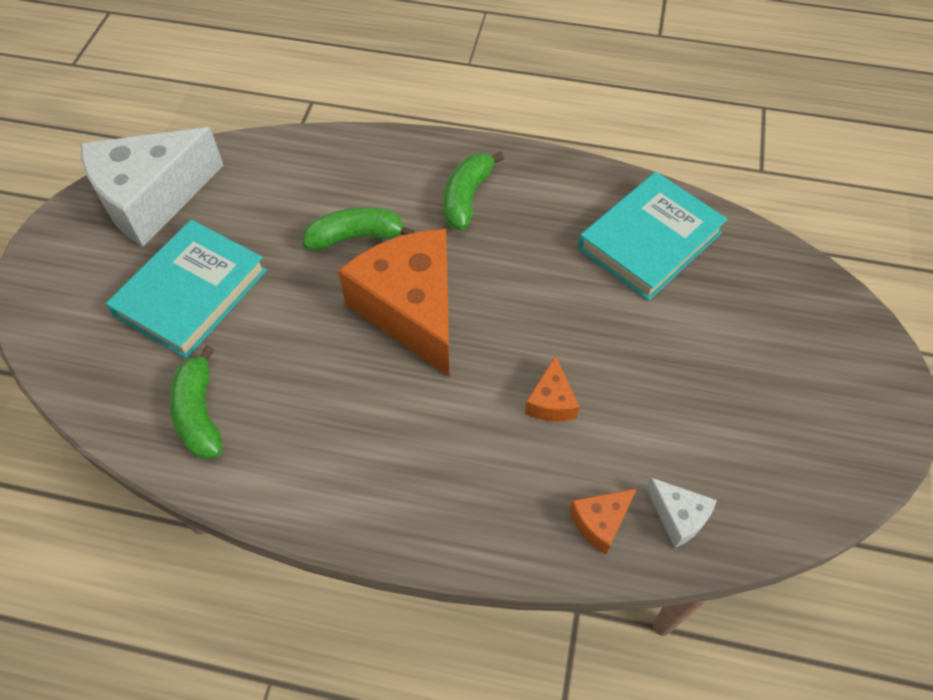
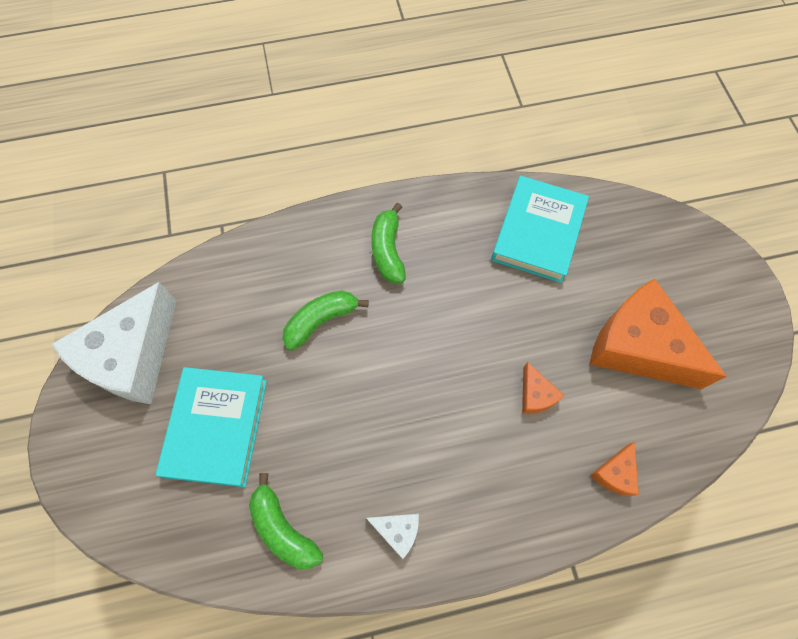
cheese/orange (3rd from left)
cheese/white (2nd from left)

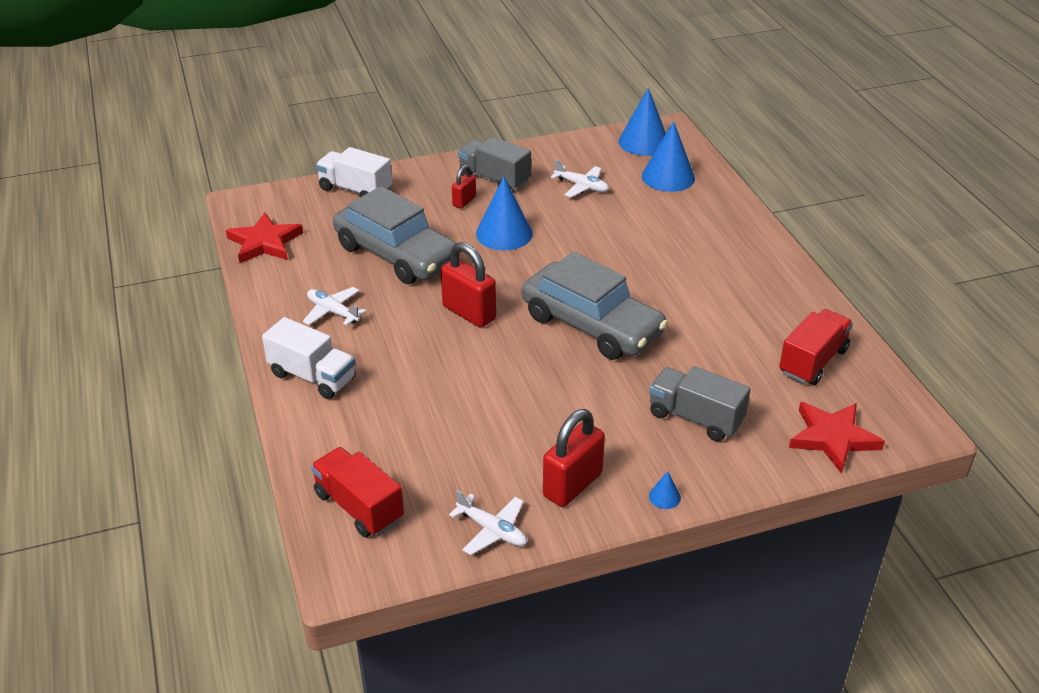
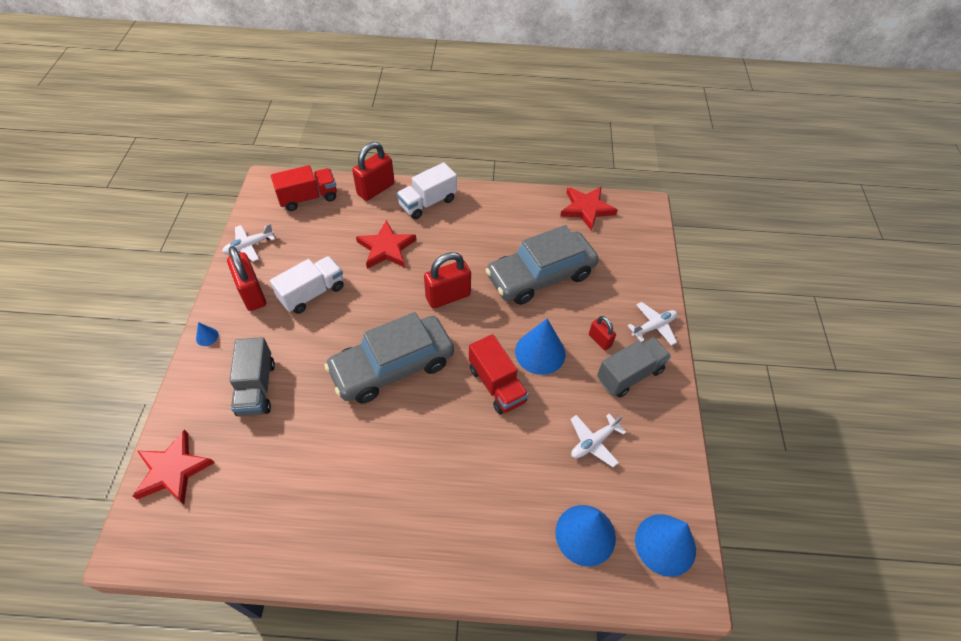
truck/white (1st from left)
plane/white (3rd from left)
truck/red (2nd from left)
truck/grey (1st from left)
padlock/red (2nd from left)
star/red (2nd from left)

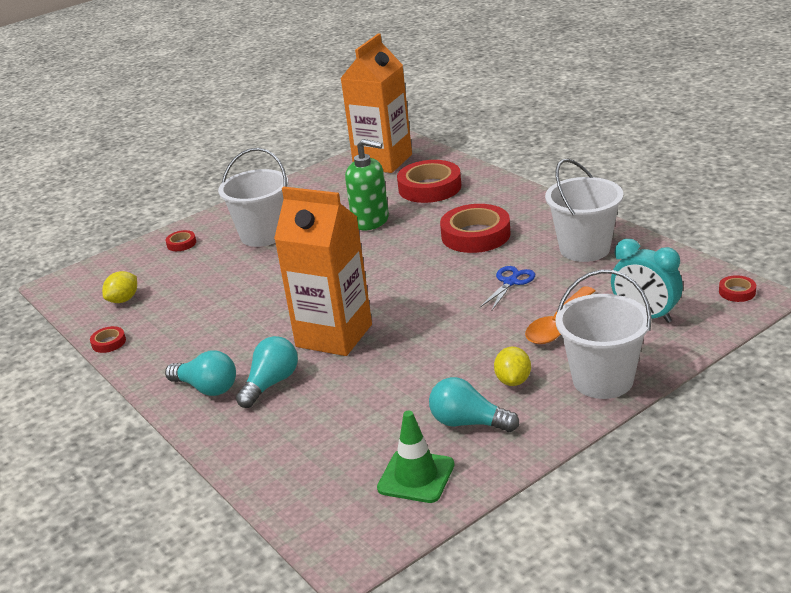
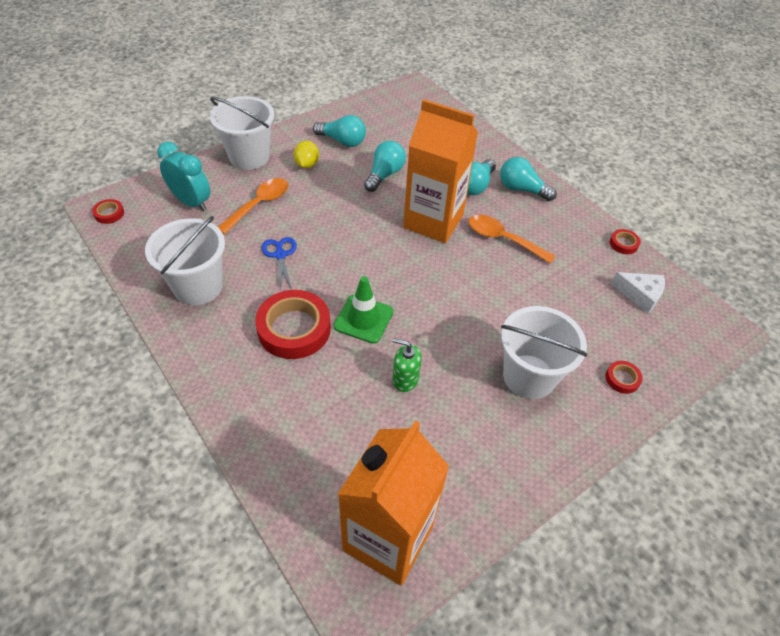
soap dispenser/green
tape/red (3rd from left in the first image)
scissors/blue
cheese/white
traffic cone/green
light bulb/turquoise (2nd from left)
spoon/orange (2nd from left)

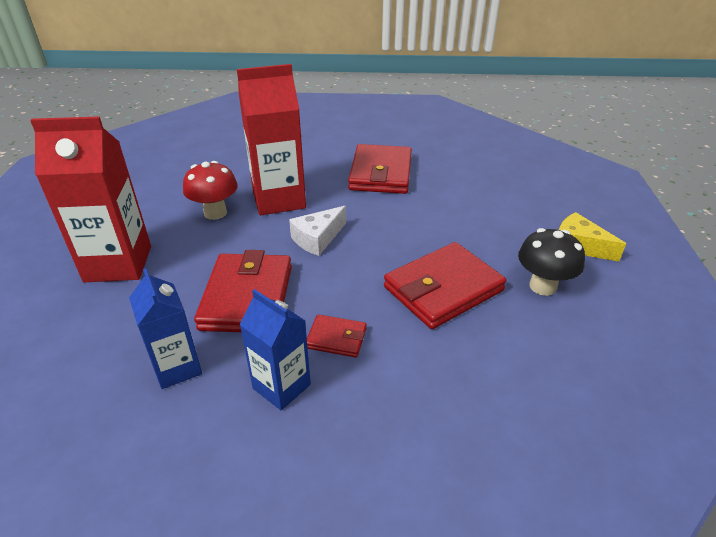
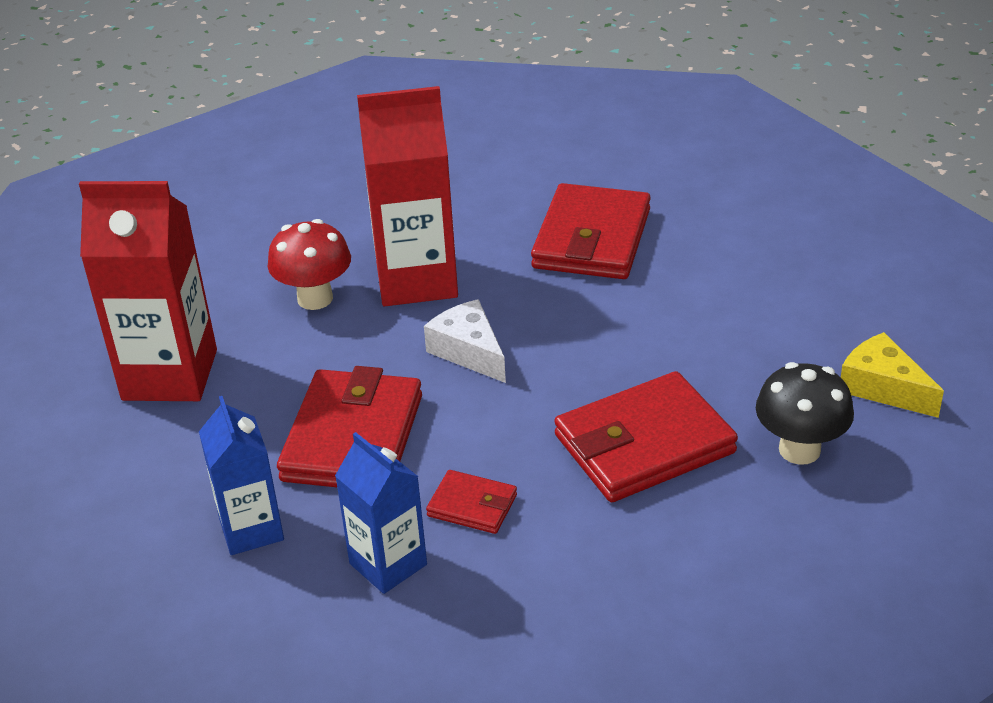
cheese/white

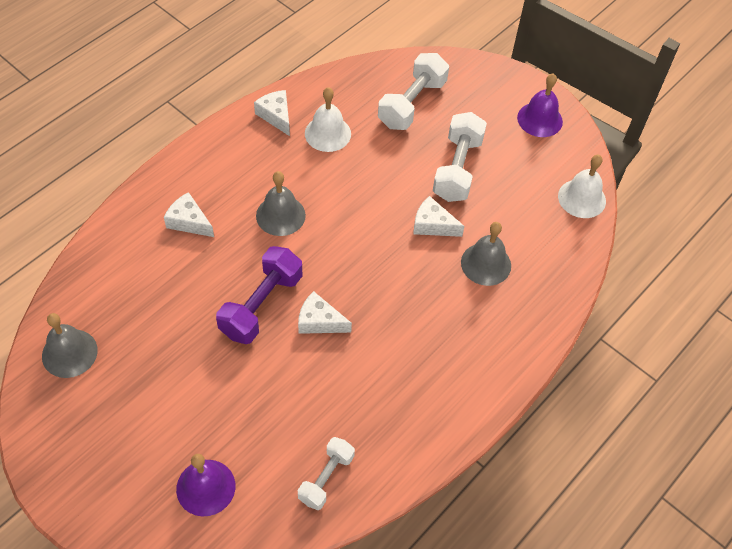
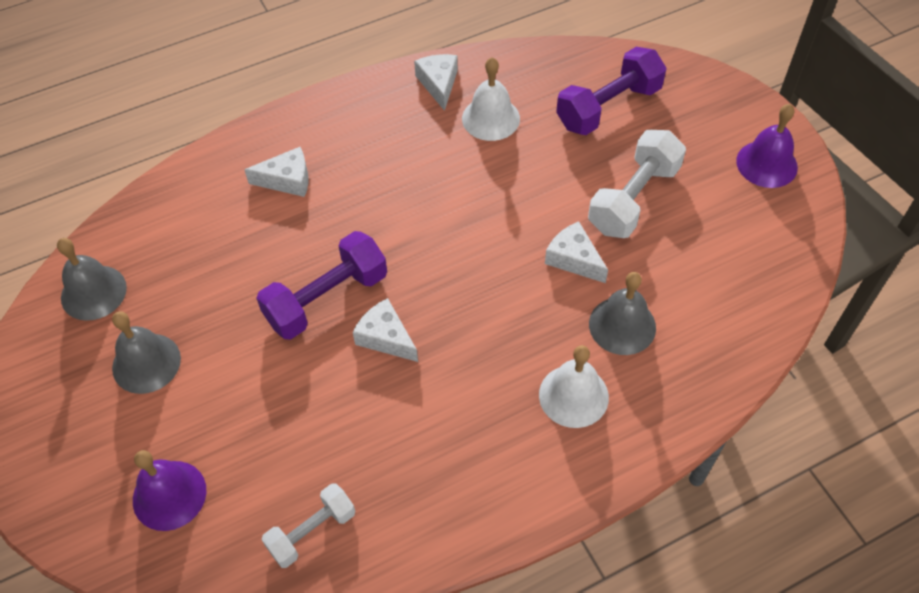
dumbbell/purple (2nd from left)
bell/white (2nd from left)
bell/grey (2nd from left)
cheese/white (1st from left)

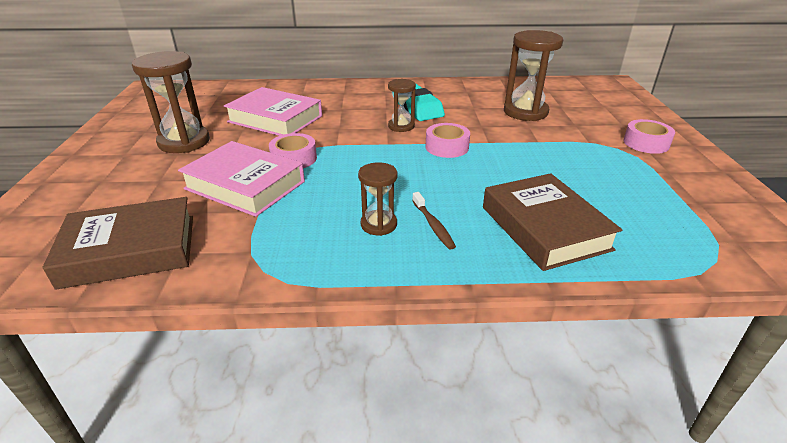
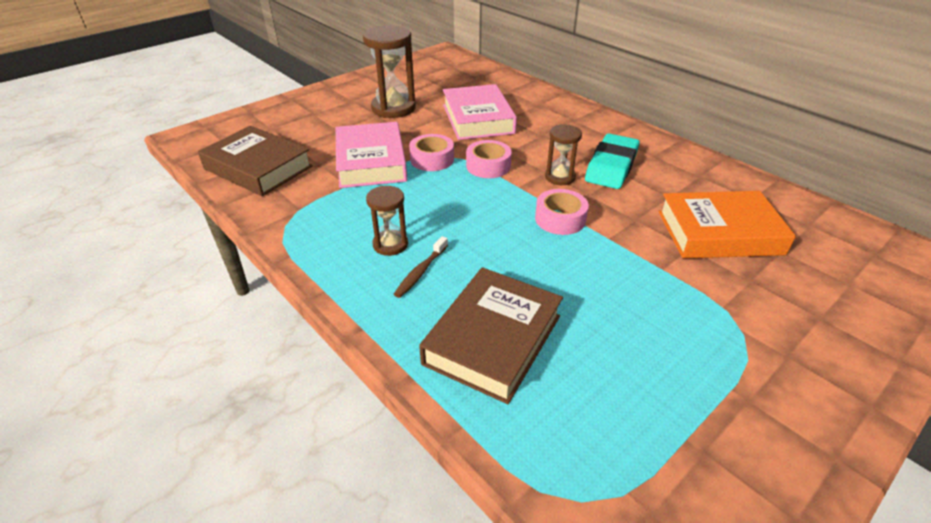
book/orange
tape/pink (2nd from left)

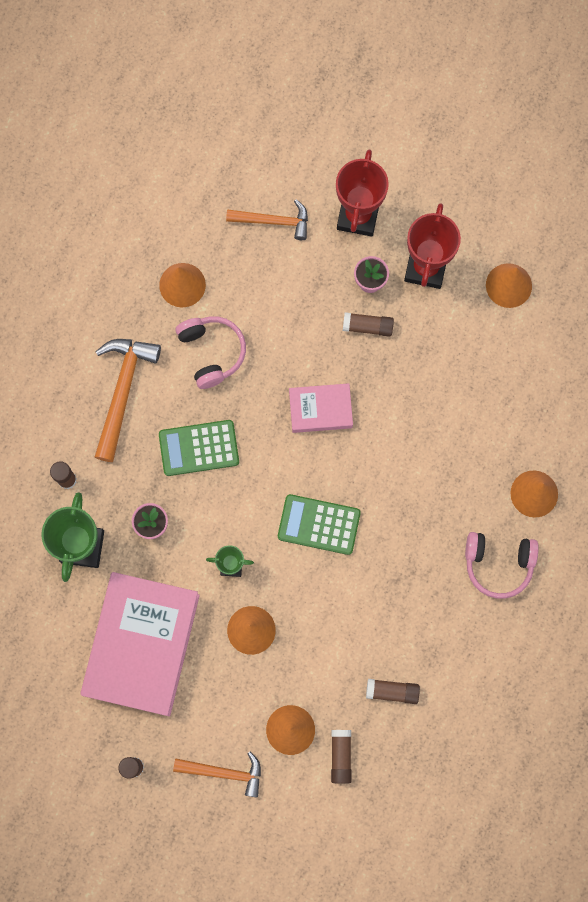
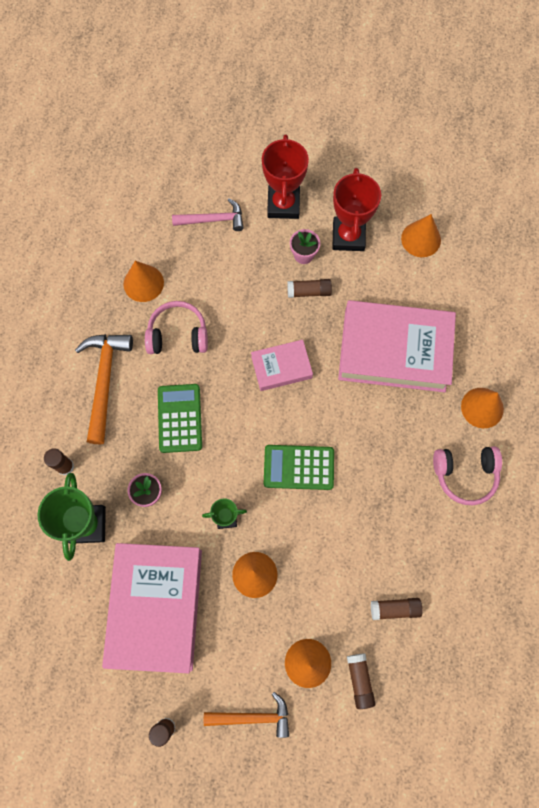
hammer/pink
headphones/pink (1st from left)
calculator/green (1st from left)
book/pink (3rd from left)

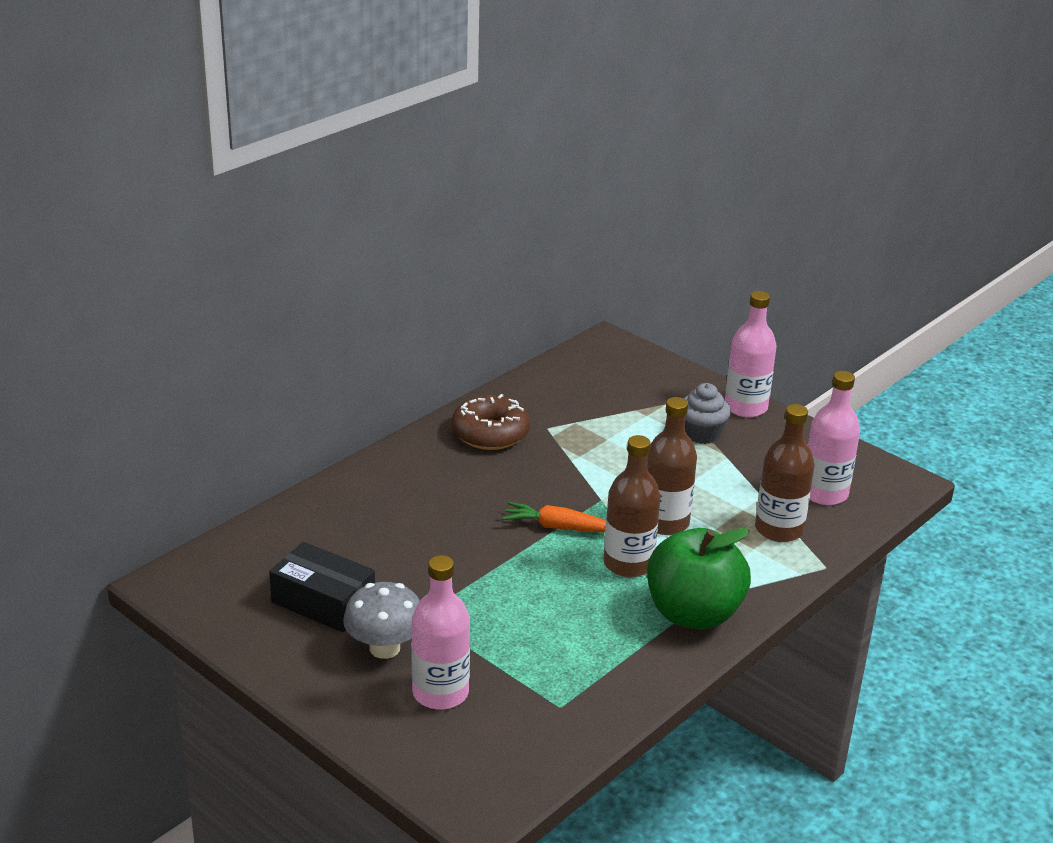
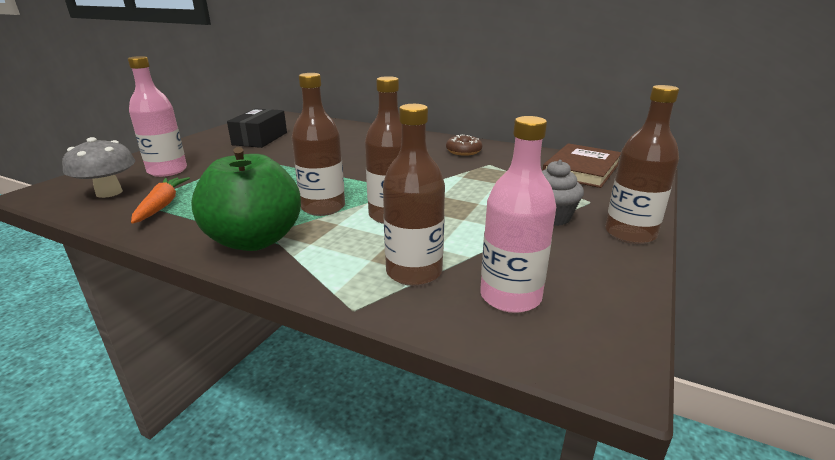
bottle/brown (4th from left)
donut/brown
carrot/orange
mushroom/grey
book/brown

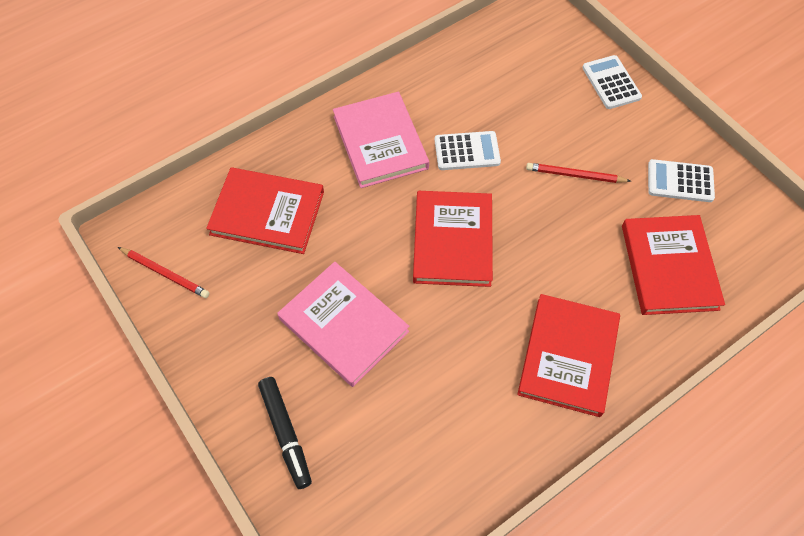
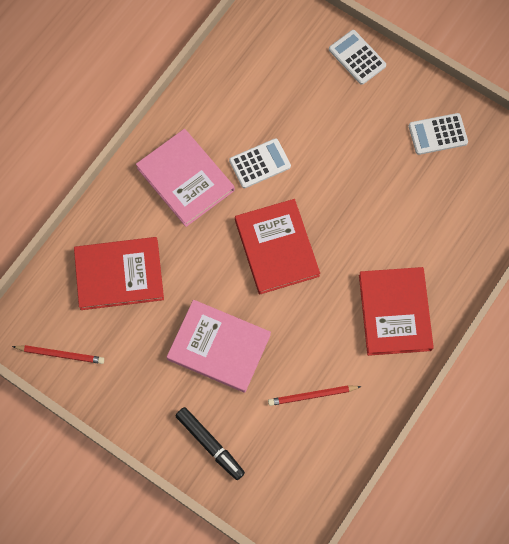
pencil/red (2nd from left)
book/red (4th from left in the first image)

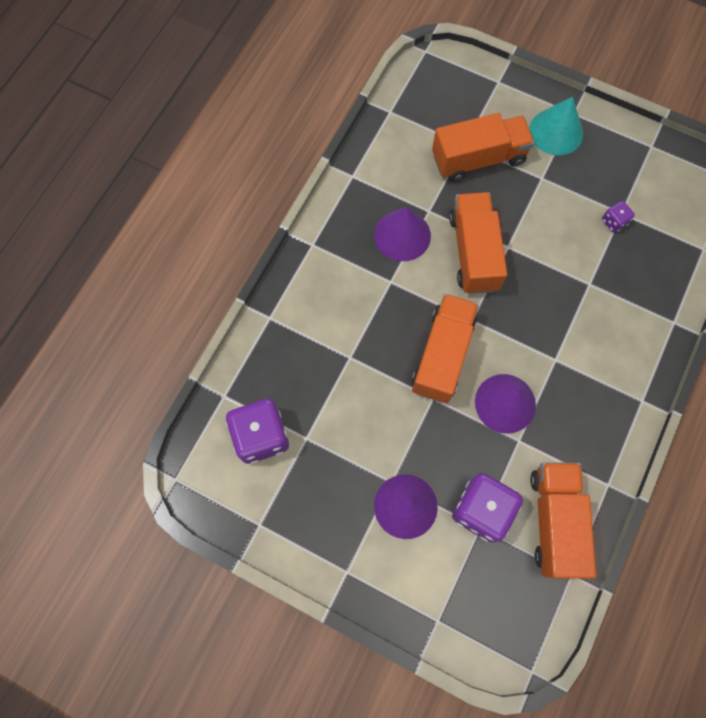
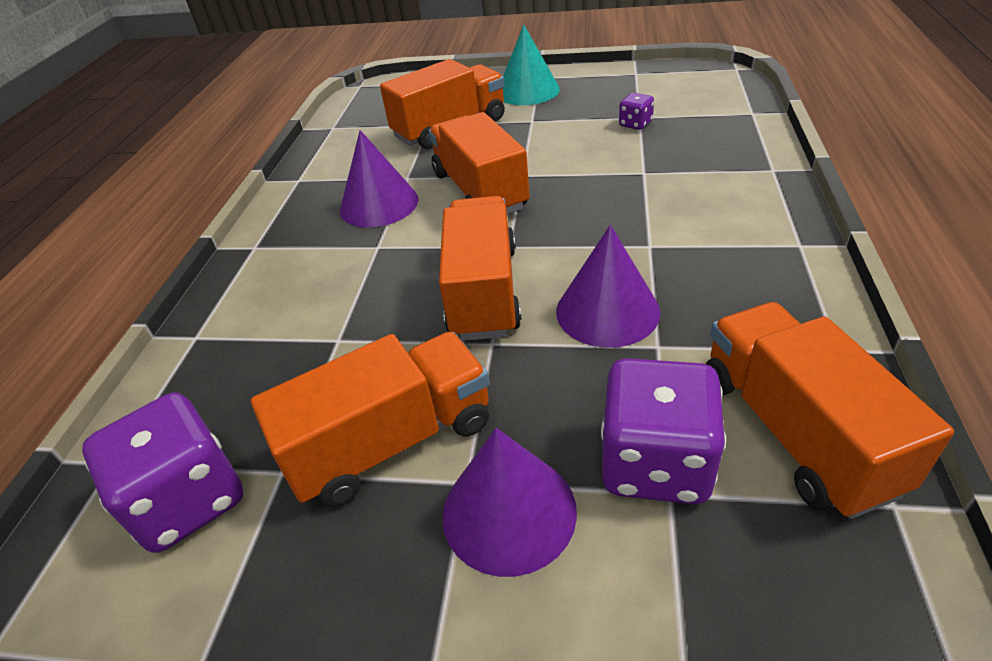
truck/orange (1st from left)

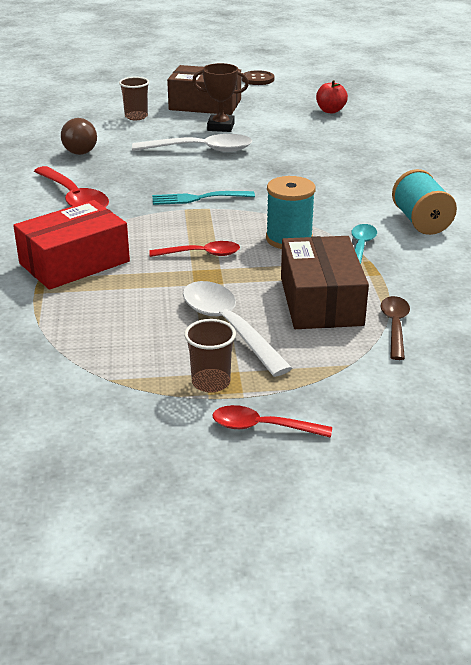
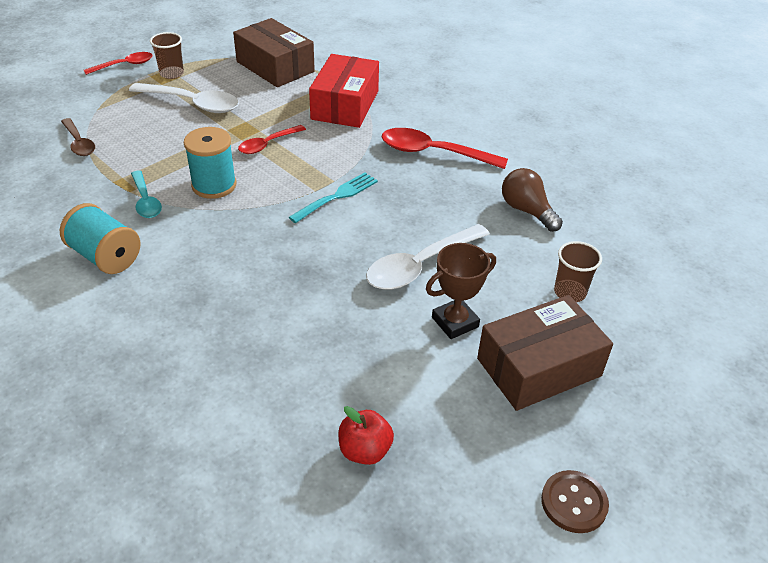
box/brown (1st from left)

